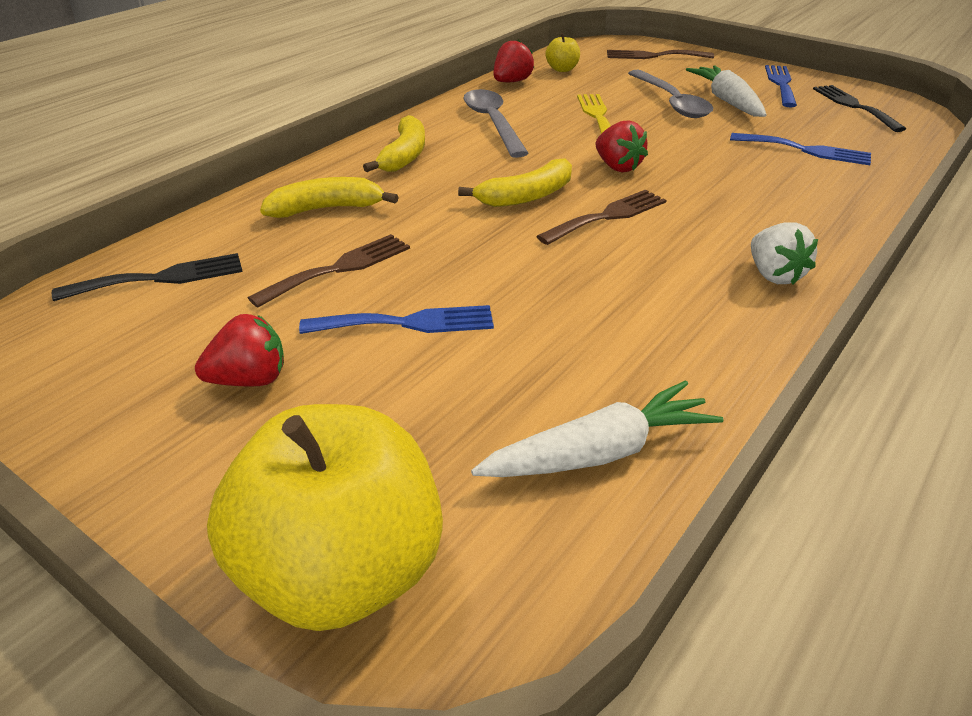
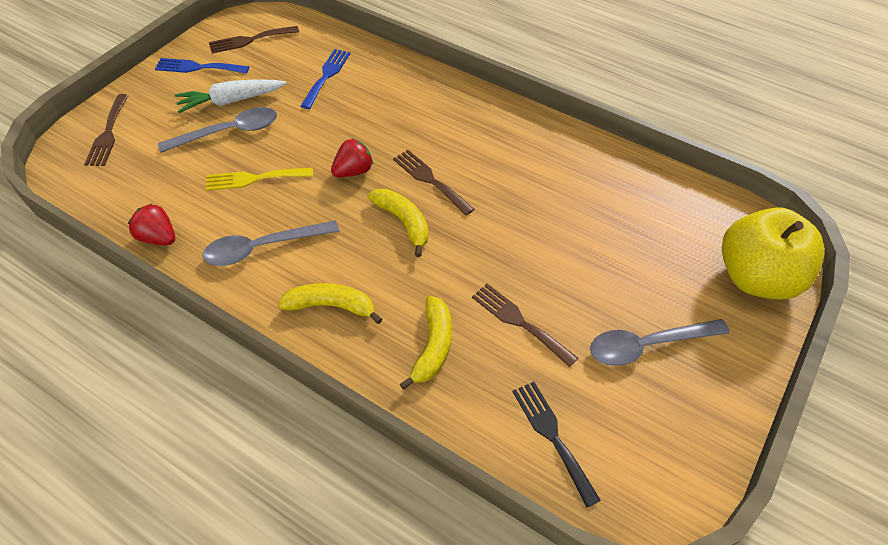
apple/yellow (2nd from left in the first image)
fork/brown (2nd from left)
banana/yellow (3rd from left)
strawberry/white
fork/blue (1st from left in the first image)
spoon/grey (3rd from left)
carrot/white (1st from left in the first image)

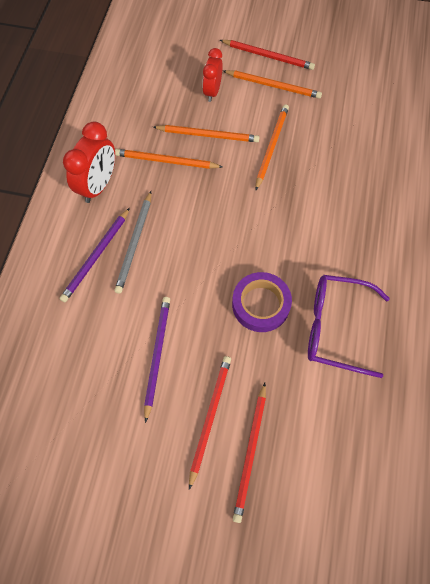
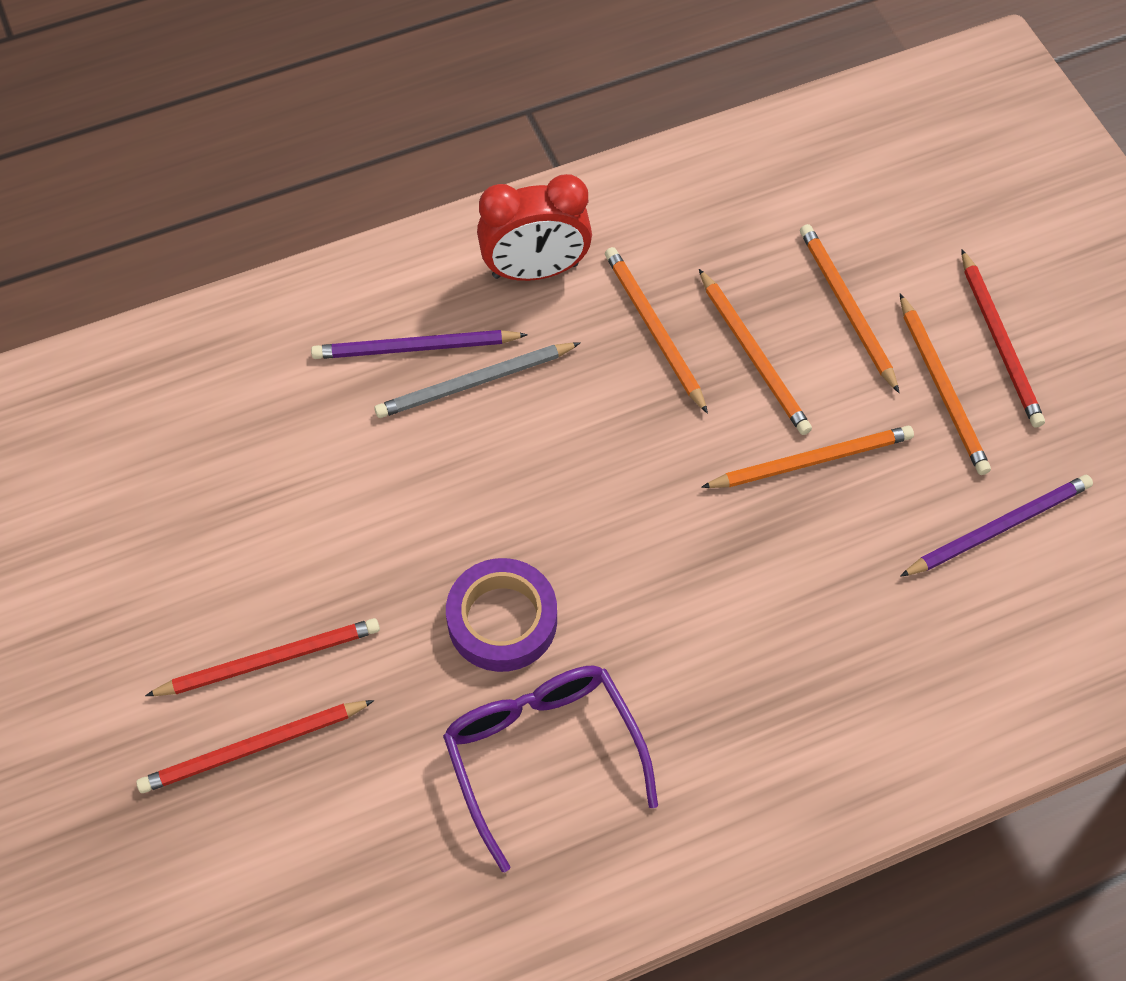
pencil/orange (4th from left)
pencil/purple (2nd from left)

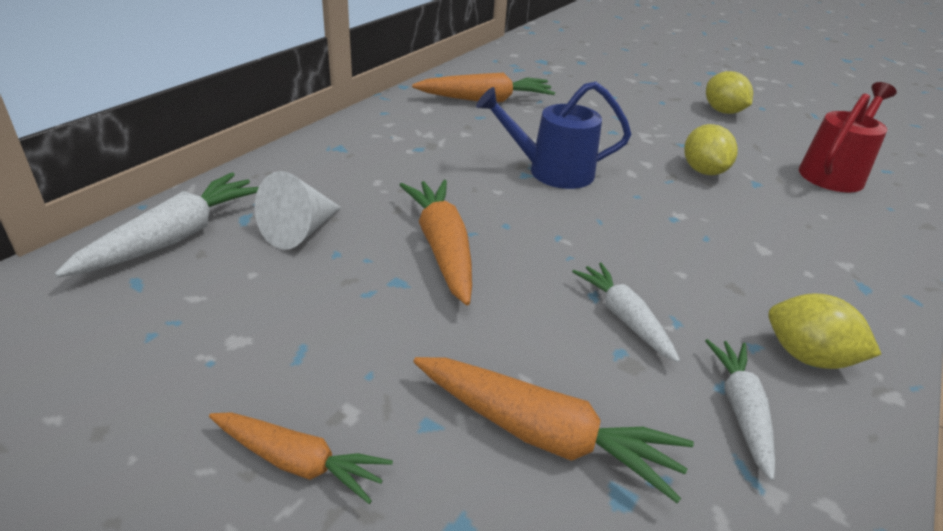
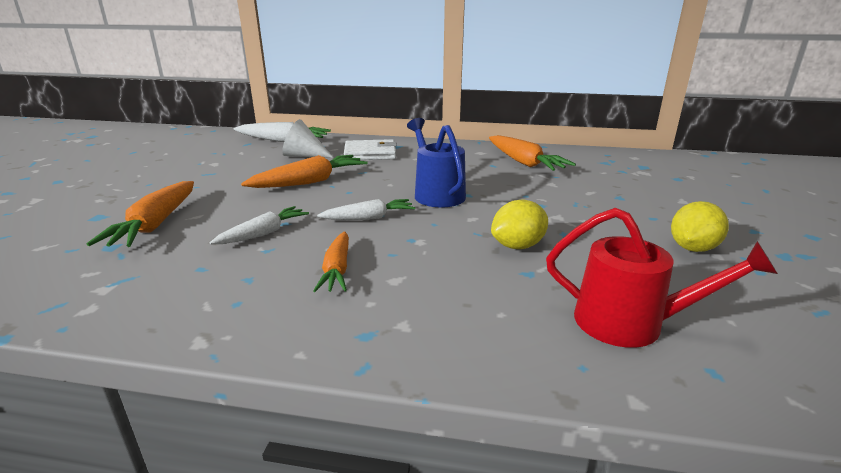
lemon/yellow (3rd from left in the first image)
carrot/white (3rd from left)
carrot/orange (3rd from left)
wallet/white

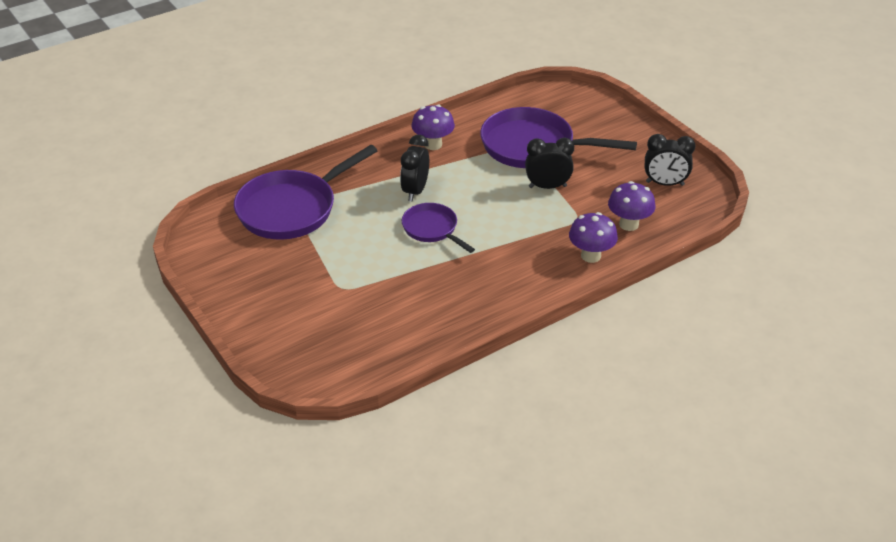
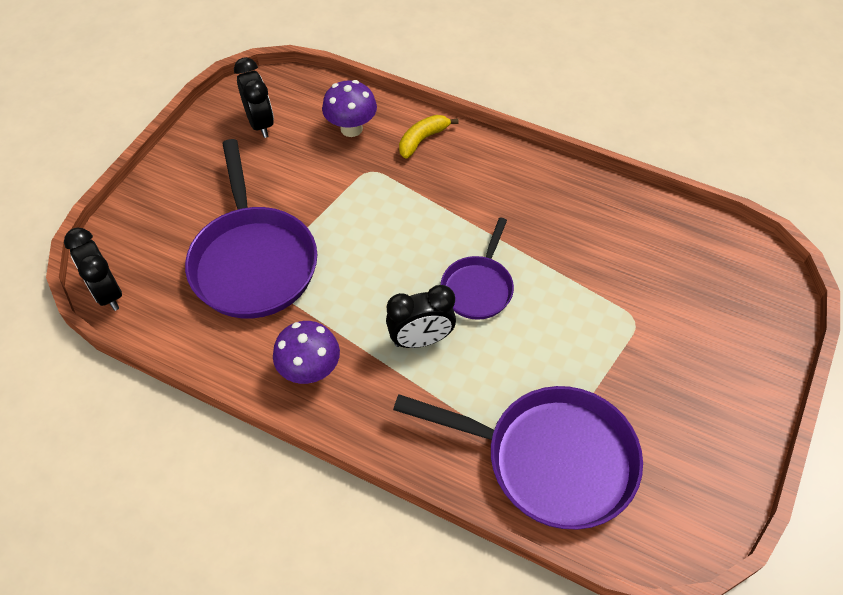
clock/black (1st from left)
banana/yellow

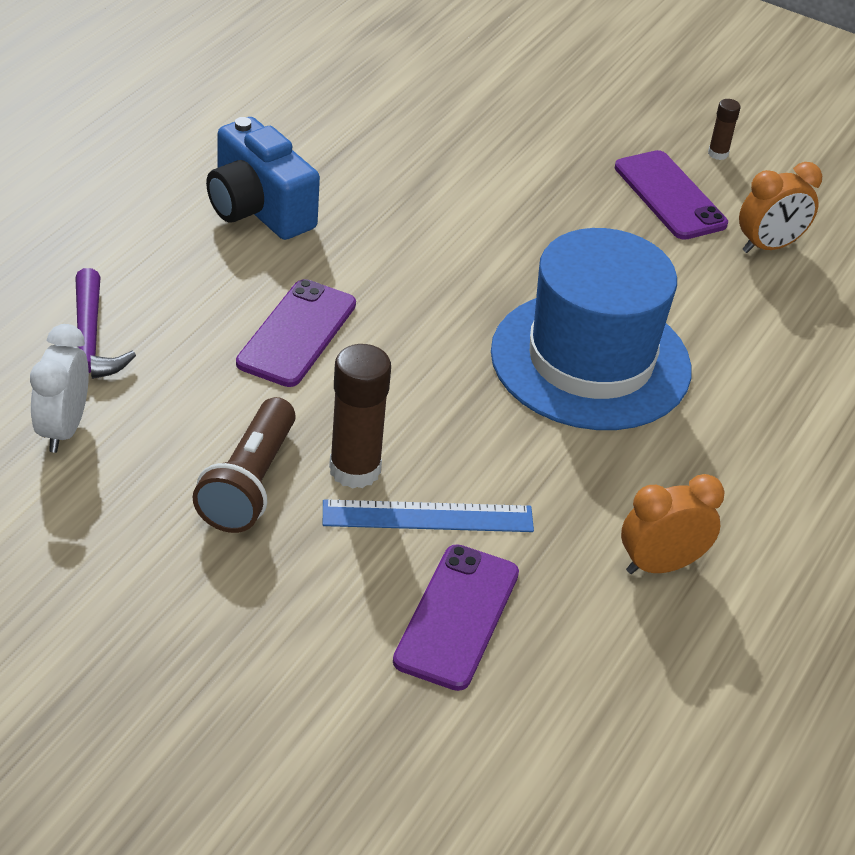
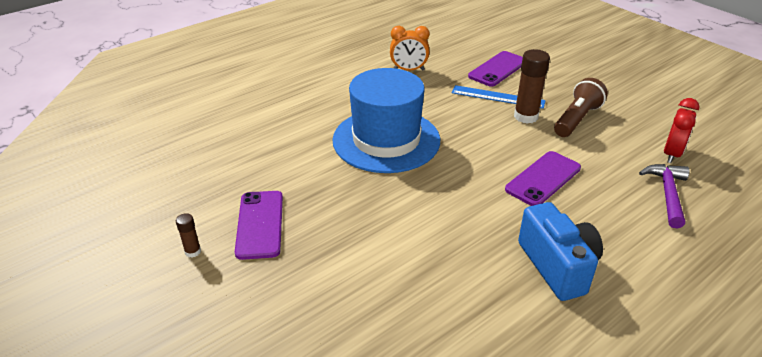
clock/orange (2nd from left in the first image)
clock/red

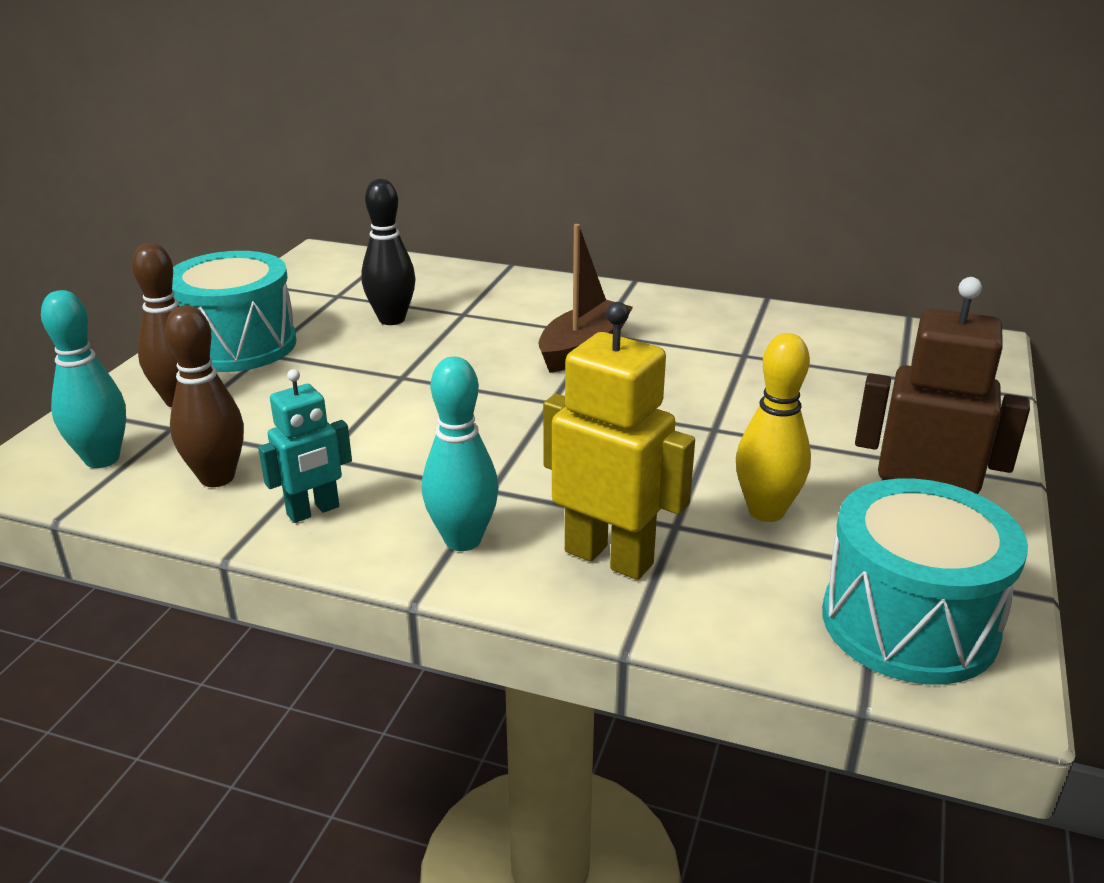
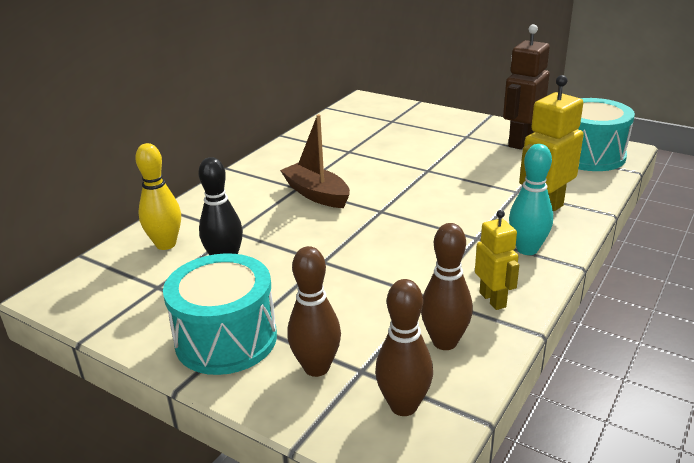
bowling pin/brown (2nd from left)
bowling pin/yellow
robot/yellow (1st from left)

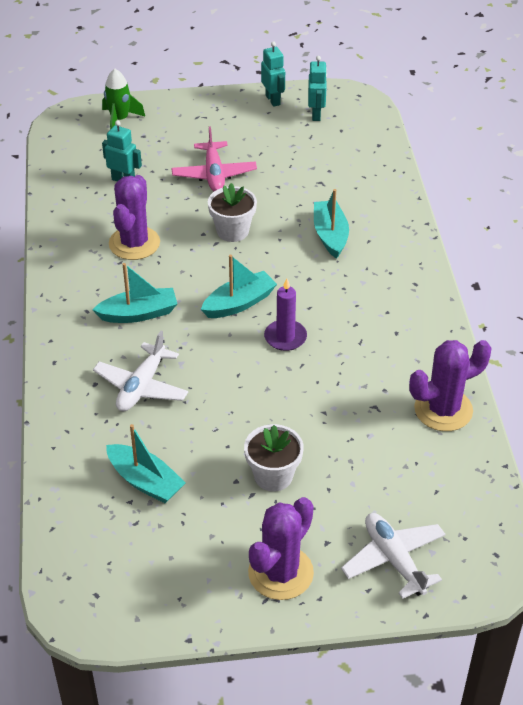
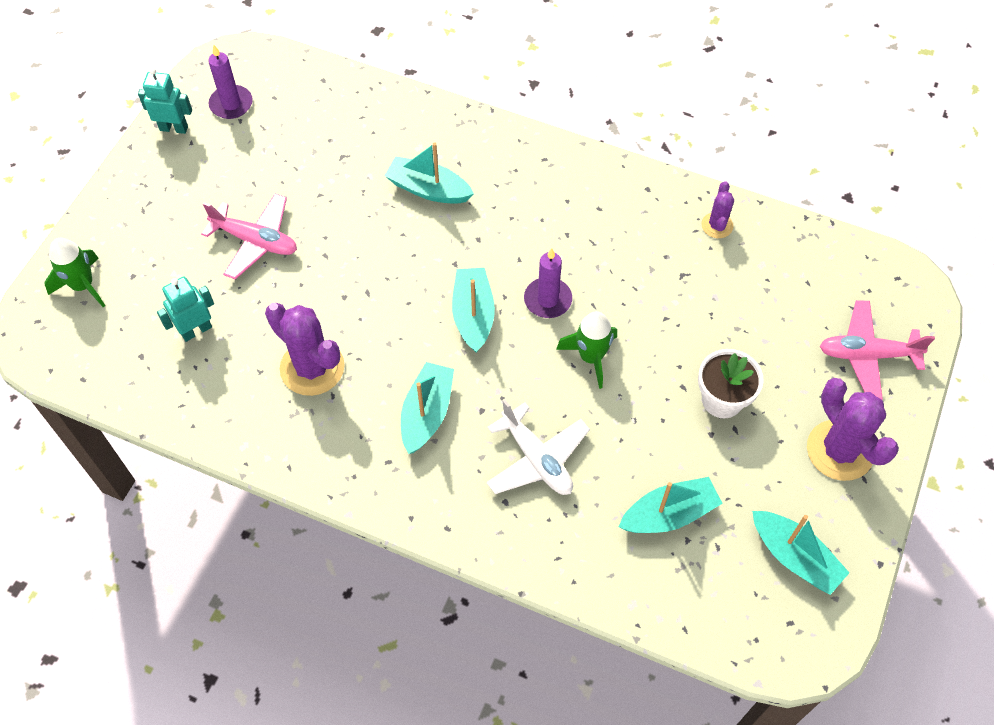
candle/purple (1st from left)
flower pot/white (1st from left in the first image)
cactus/purple (2nd from left)
plane/pink (2nd from left)
rocket/green (2nd from left)
boat/turquoise (5th from left)

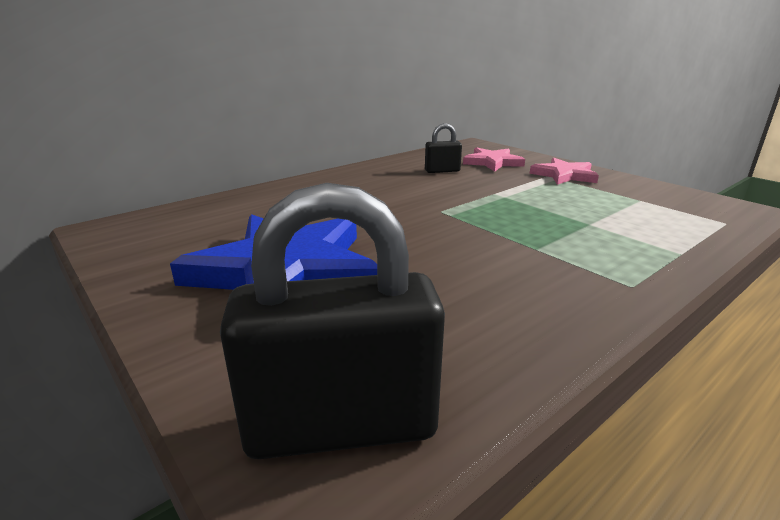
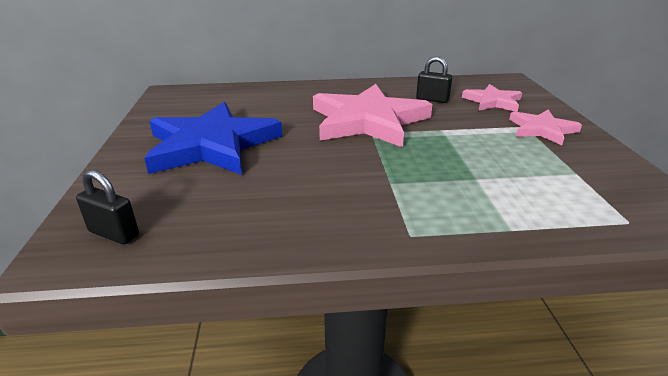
padlock/black (1st from left)
star/pink (1st from left)

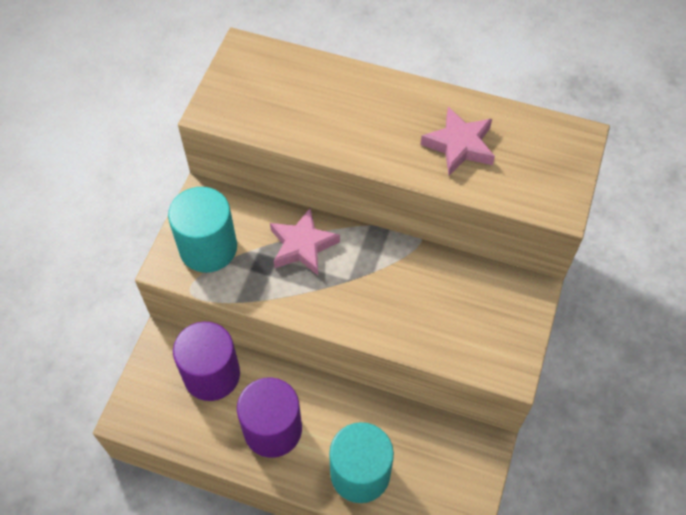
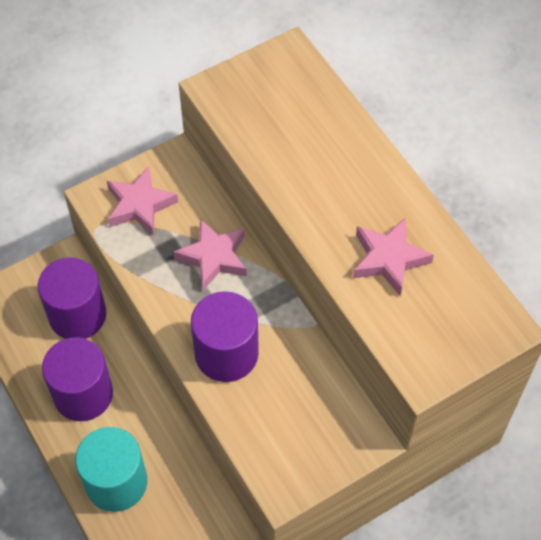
star/pink (1st from left)
cylinder/purple (3rd from left)

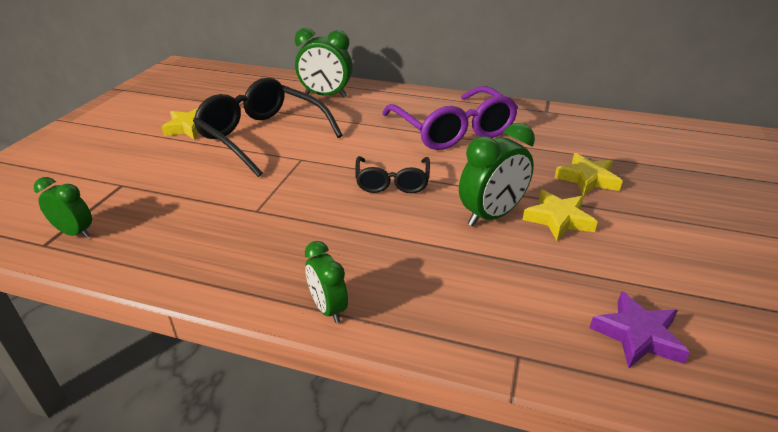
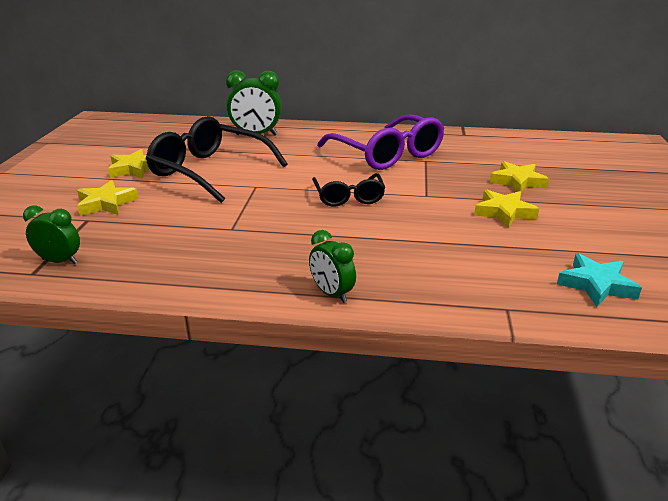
clock/green (4th from left in the first image)
star/turquoise
star/yellow (1st from left)

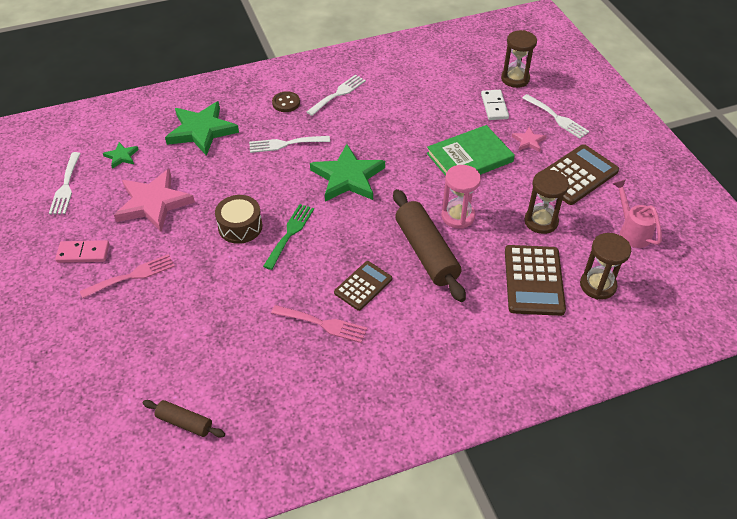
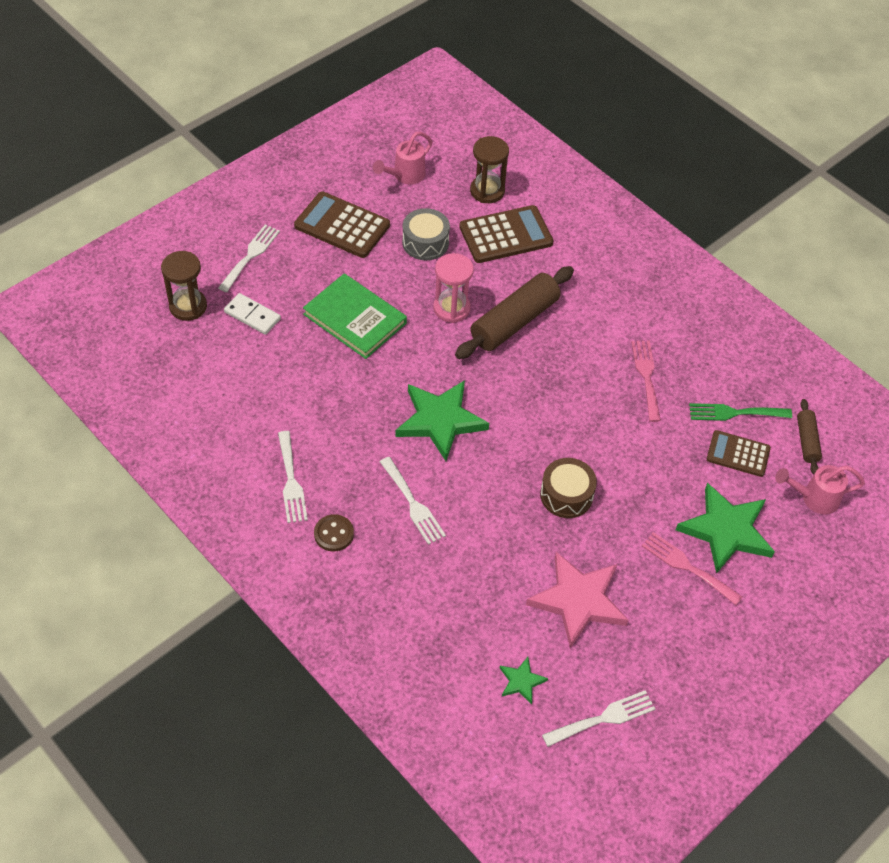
fork/white (2nd from left)
domino/white
star/green (3rd from left)
star/pink (2nd from left in the first image)
drum/grey
fork/green
domino/pink
calculator/brown (3rd from left)
watering can/pink (2nd from left)

